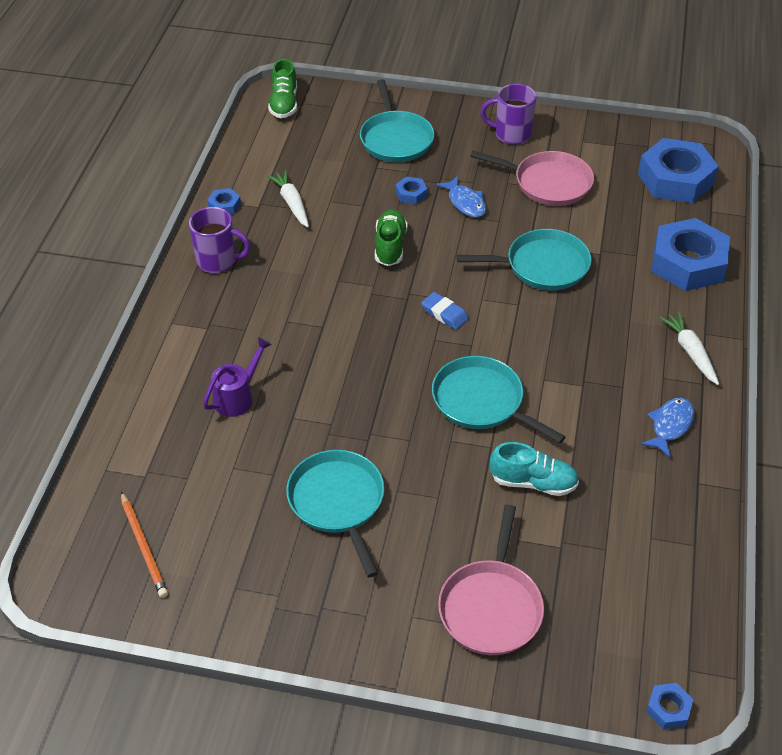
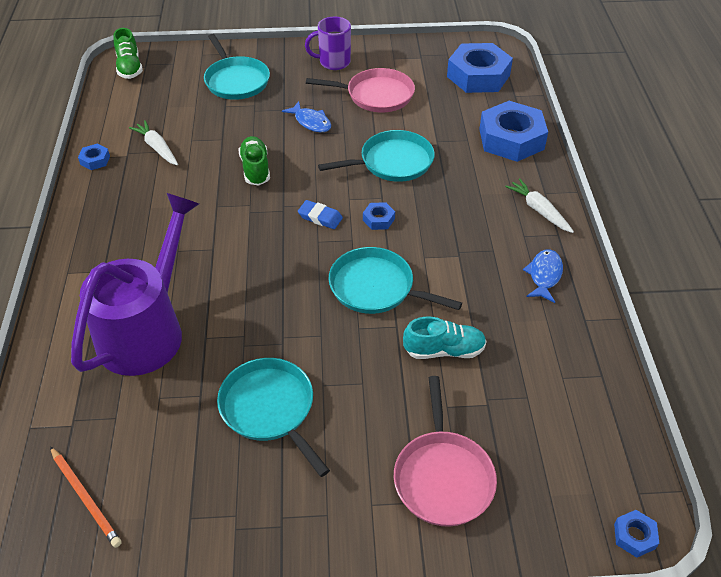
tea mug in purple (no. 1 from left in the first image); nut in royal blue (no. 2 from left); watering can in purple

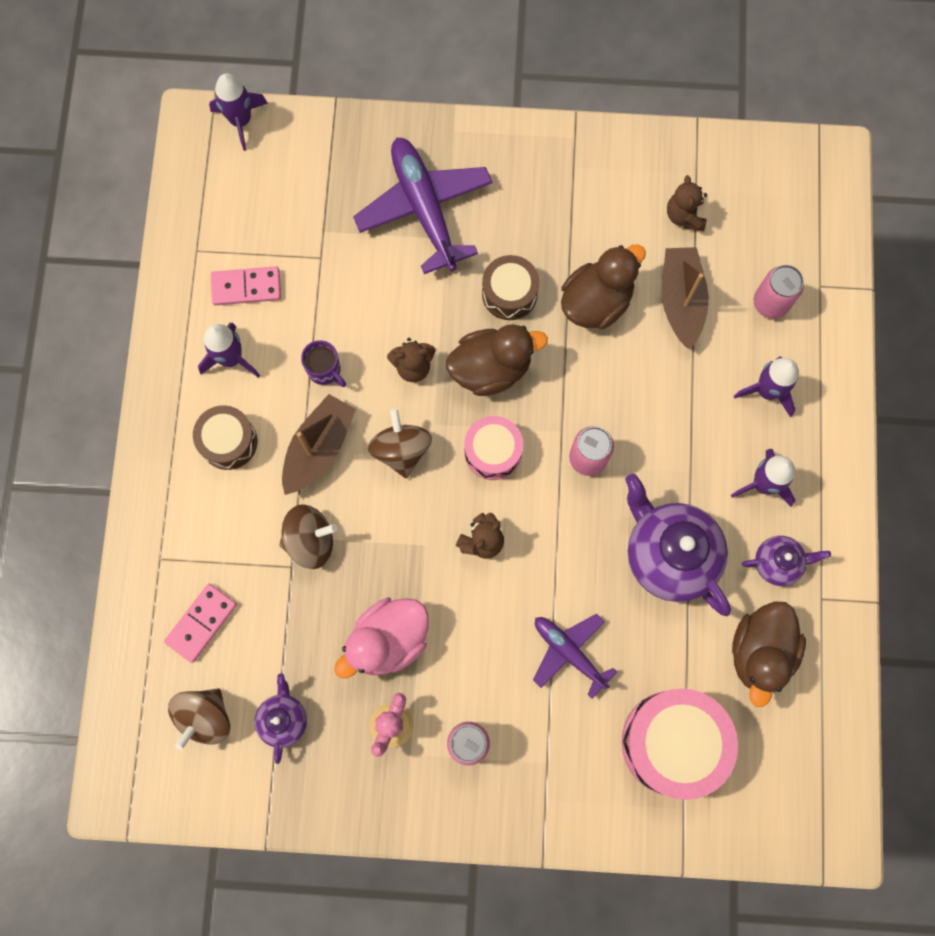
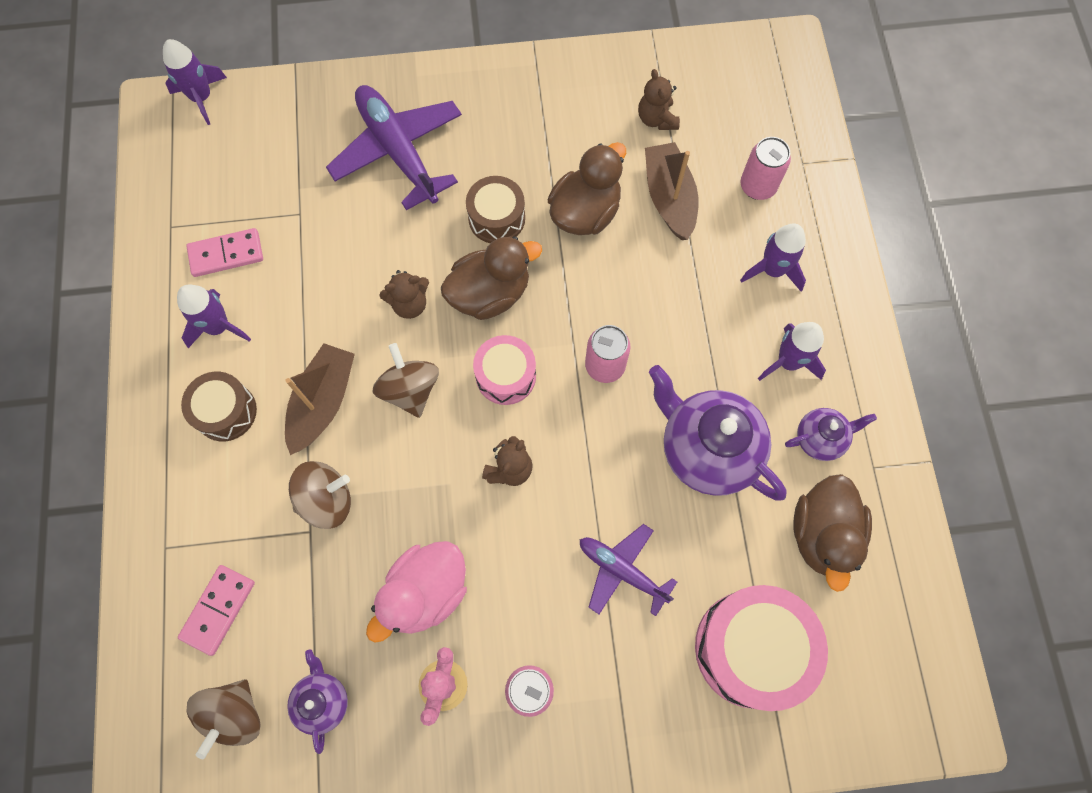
tea mug in purple

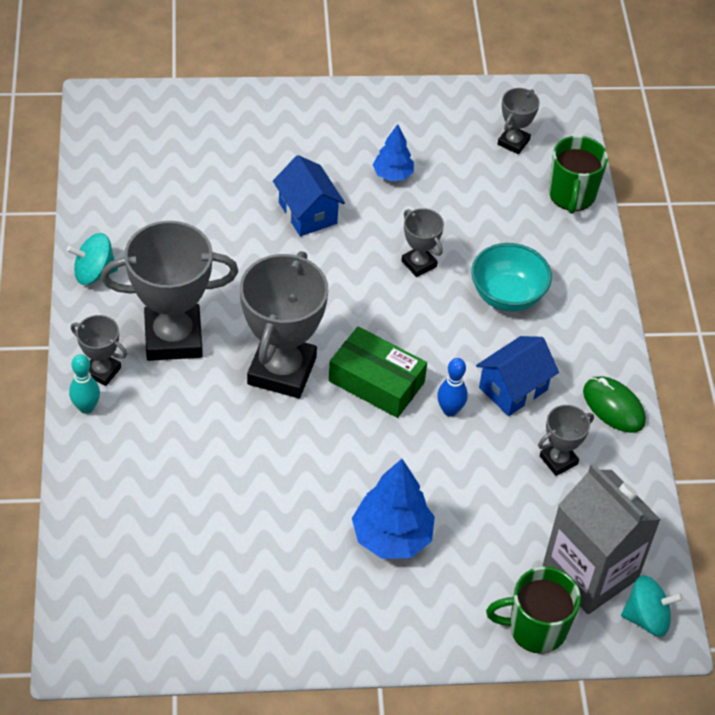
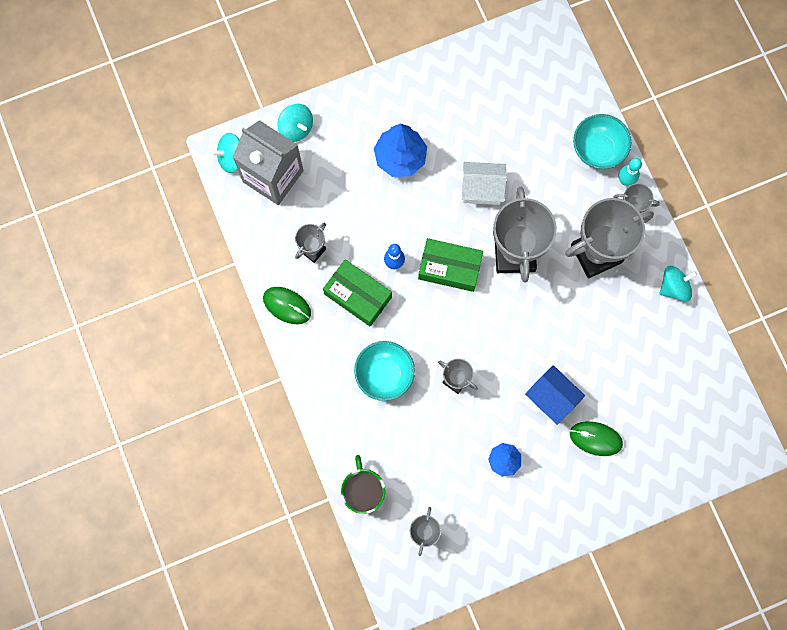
cottage in white; mouse in emerald (no. 2 from left); bowl in teal (no. 2 from left); parcel in emerald (no. 1 from left); spinning top in teal (no. 2 from left)

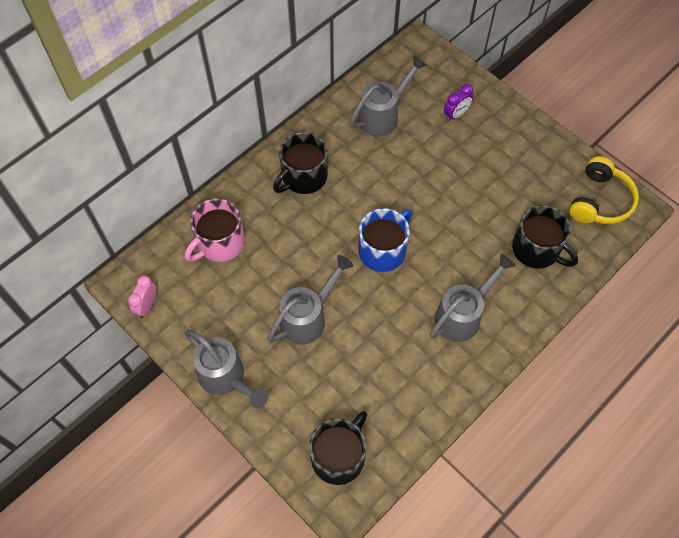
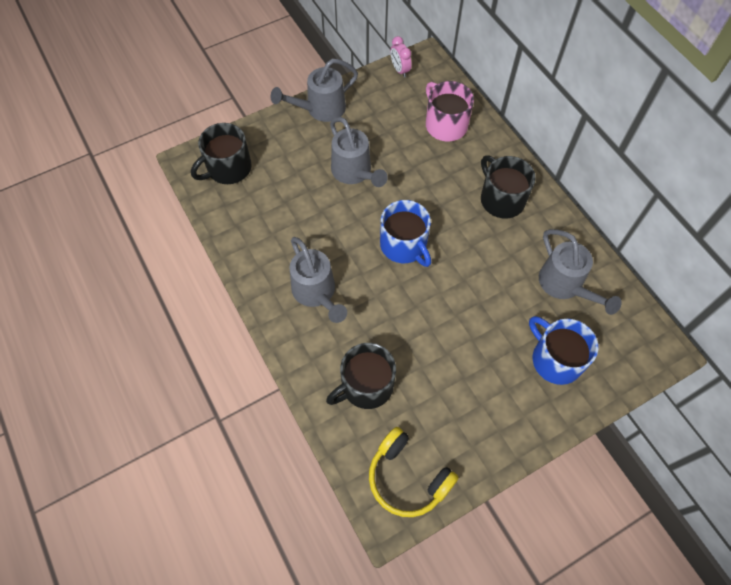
tea mug in royal blue (no. 2 from left); bedside clock in pink; tea mug in jet-black (no. 1 from left)

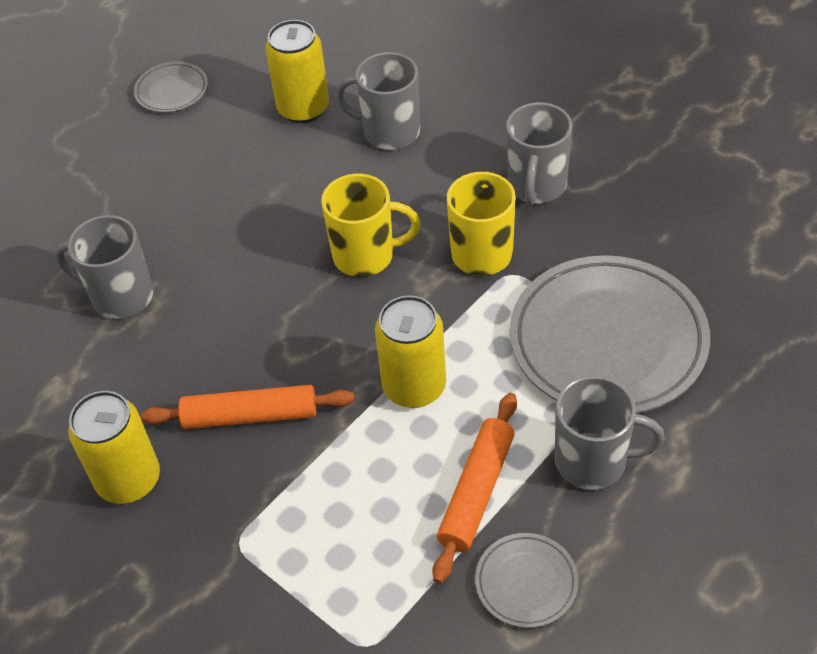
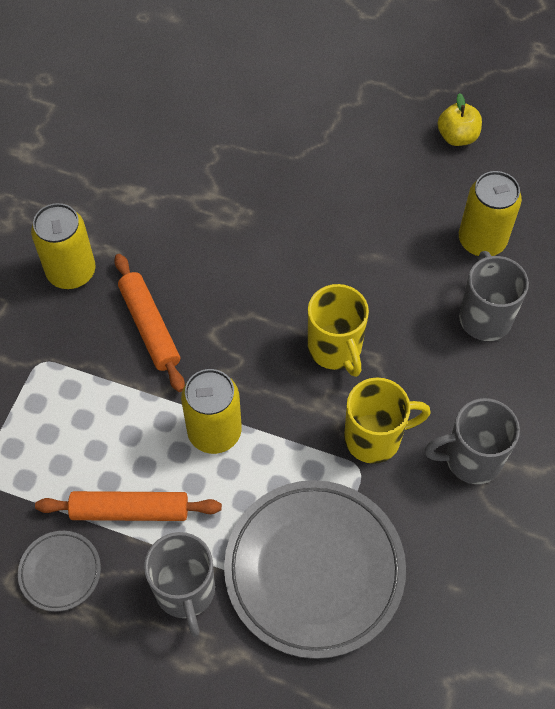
tea mug in gray (no. 1 from left in the first image); apple in yellow

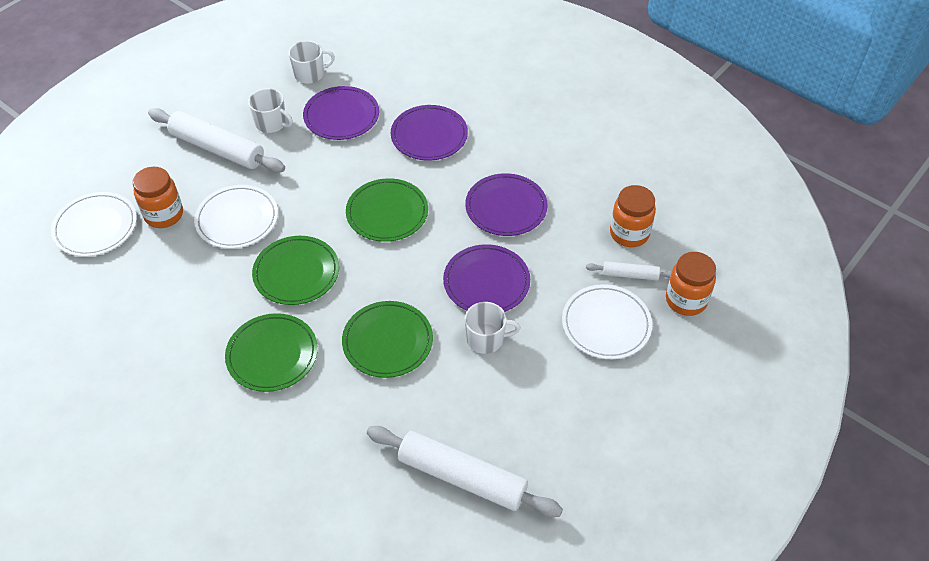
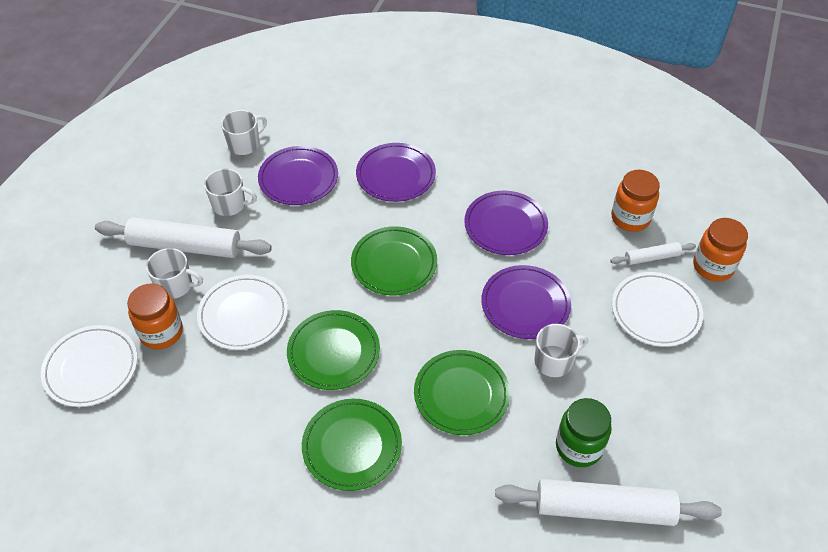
tea mug in white (no. 1 from left); preserve jar in emerald

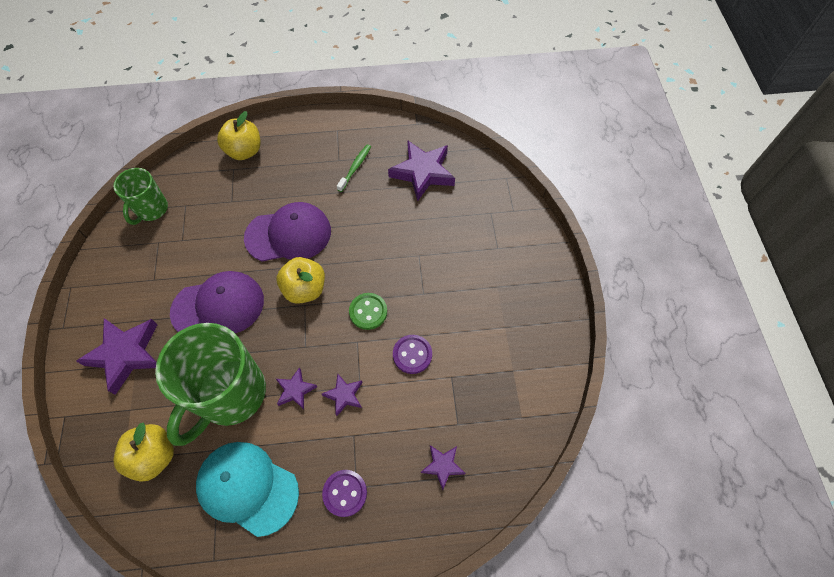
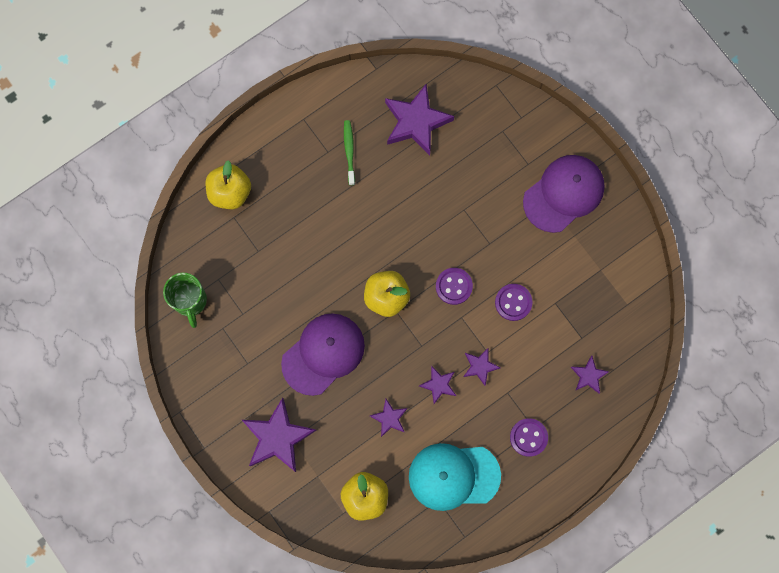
baseball cap in purple (no. 2 from left); five-pointed star in purple (no. 2 from left); sewing button in purple (no. 1 from left)

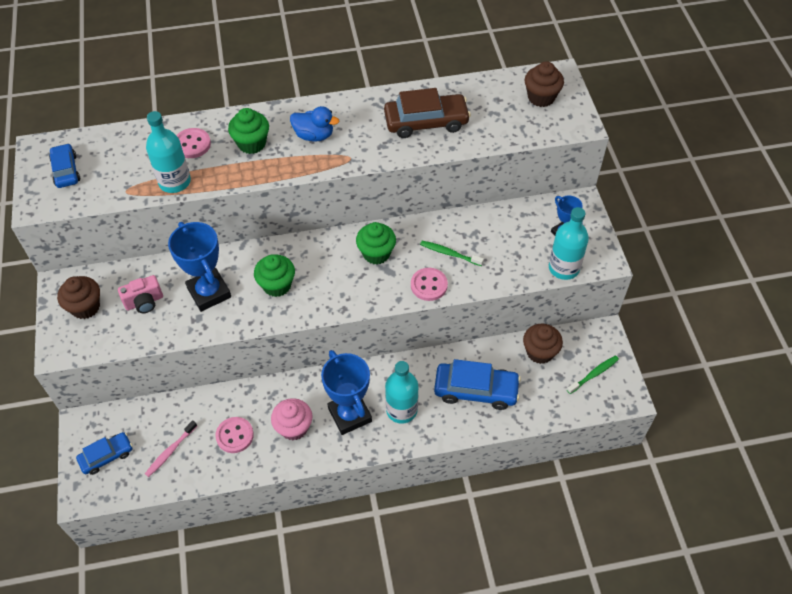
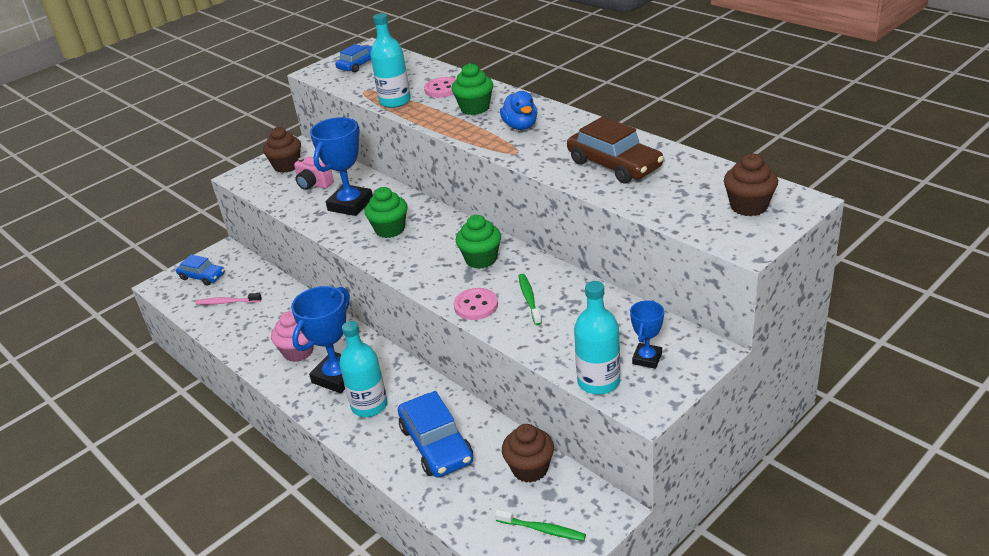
sewing button in pink (no. 2 from left in the first image)

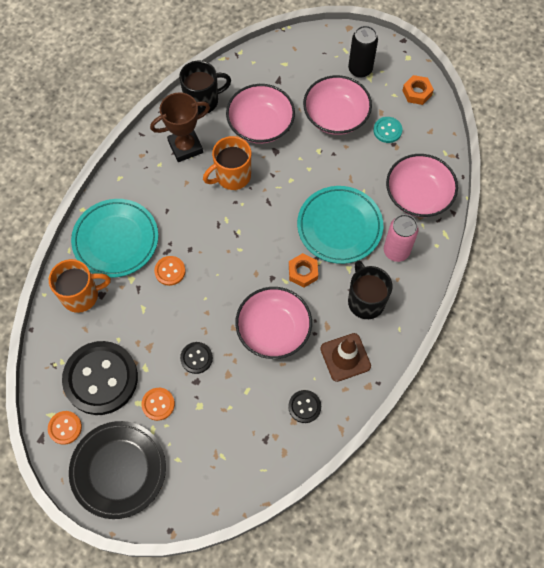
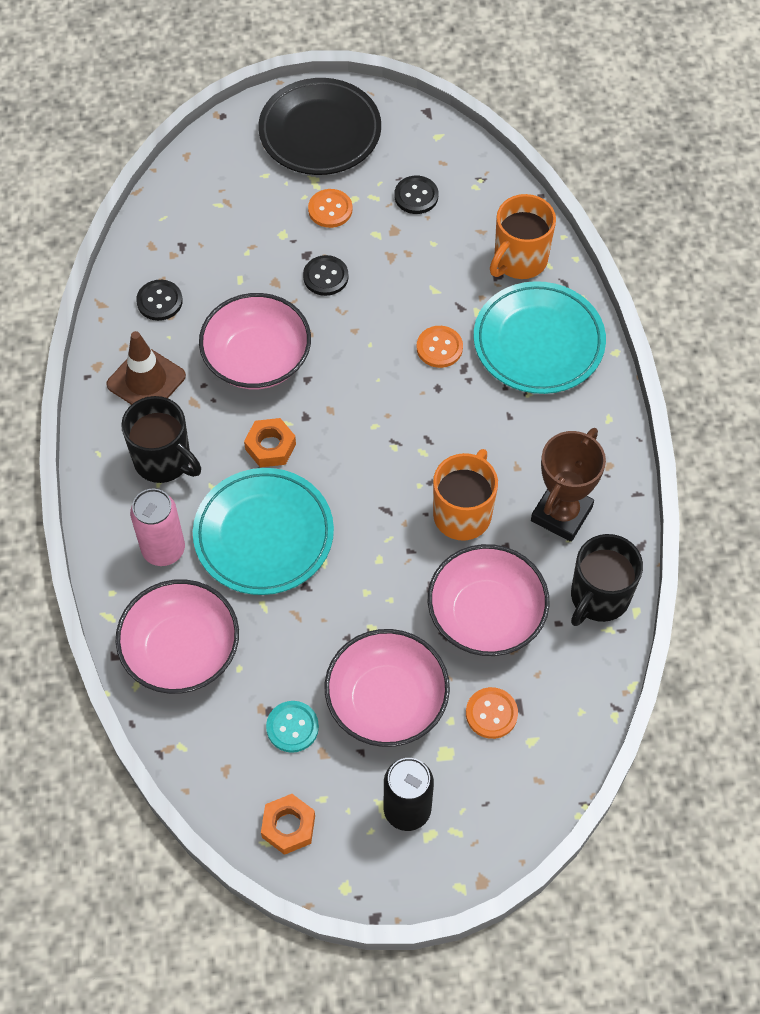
sewing button in orange (no. 3 from left); sewing button in jet-black (no. 3 from left)

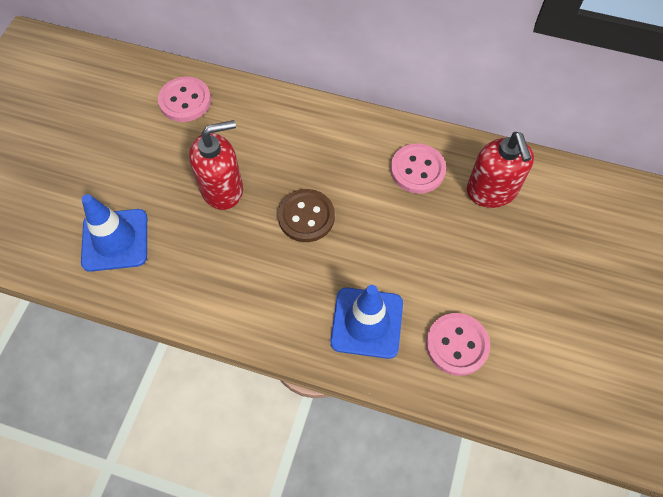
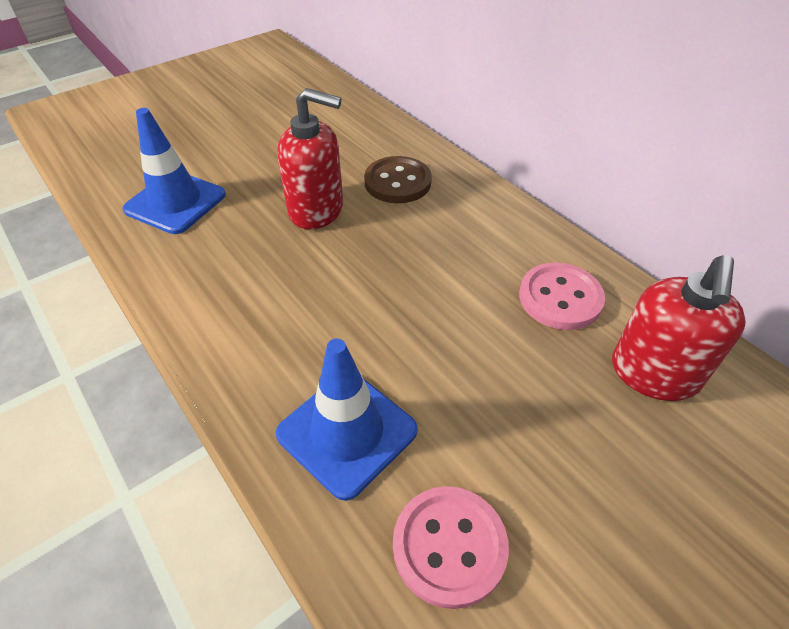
sewing button in pink (no. 1 from left in the first image); sewing button in dark brown

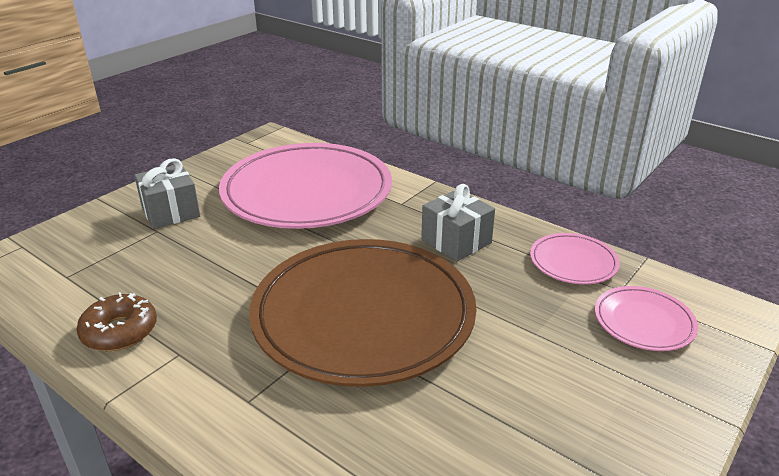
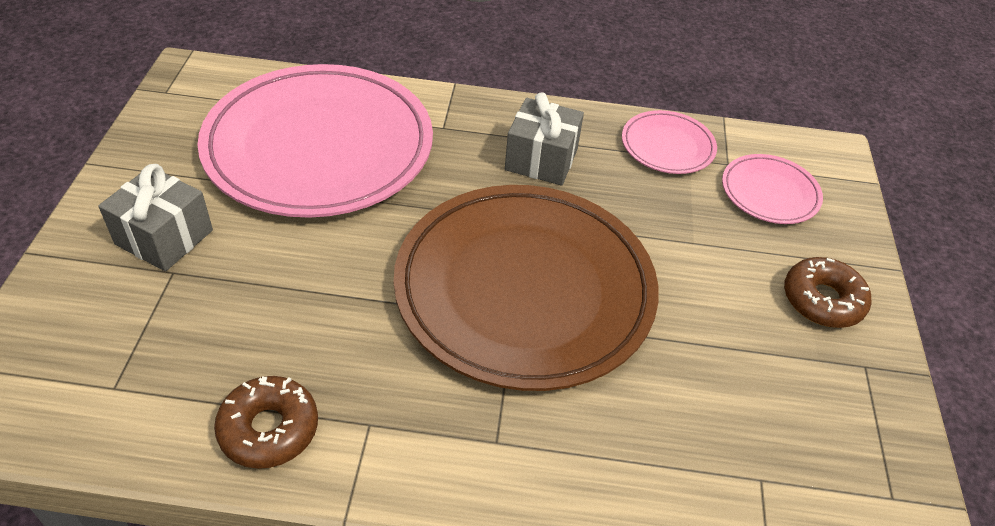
glazed donut in dark brown (no. 2 from left)

